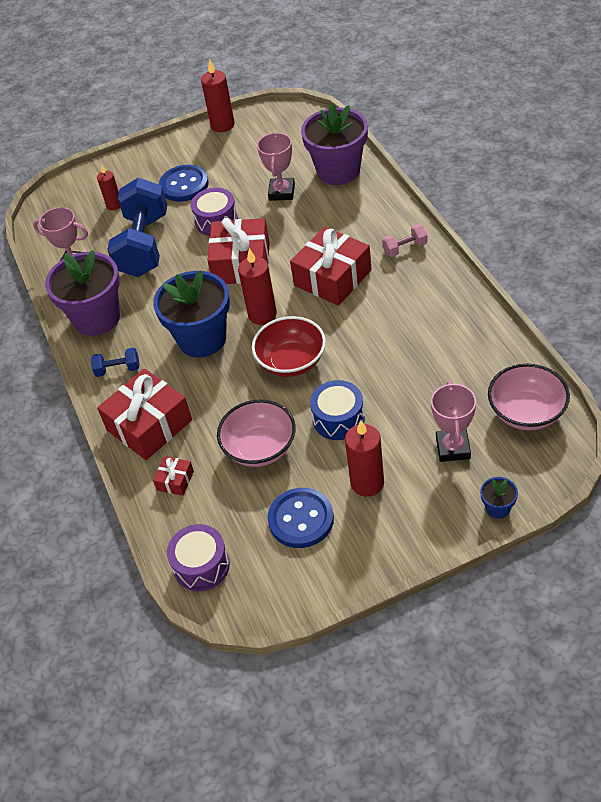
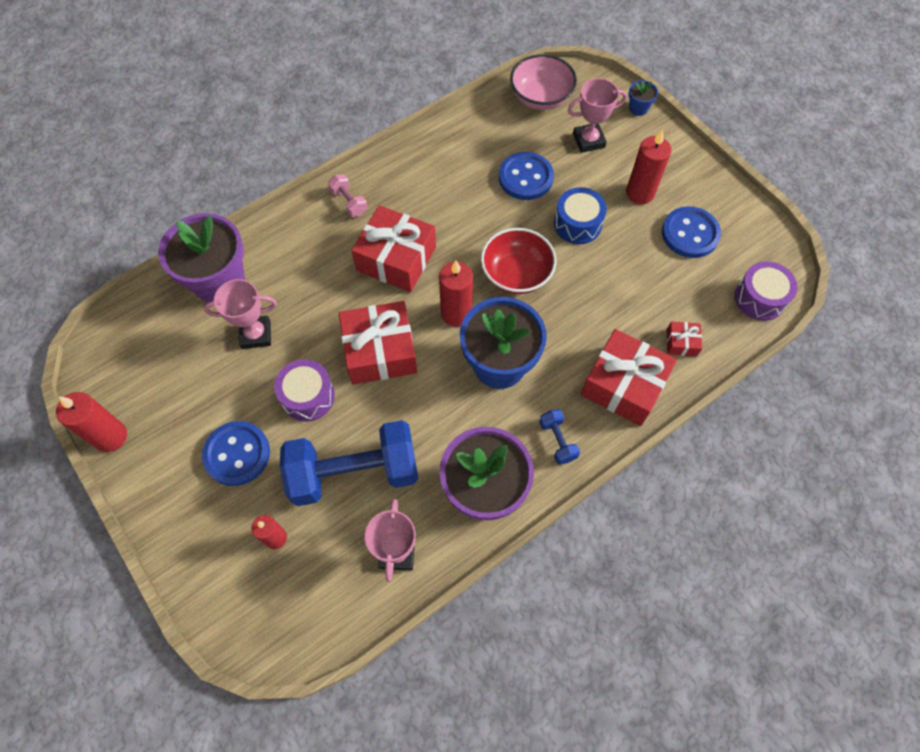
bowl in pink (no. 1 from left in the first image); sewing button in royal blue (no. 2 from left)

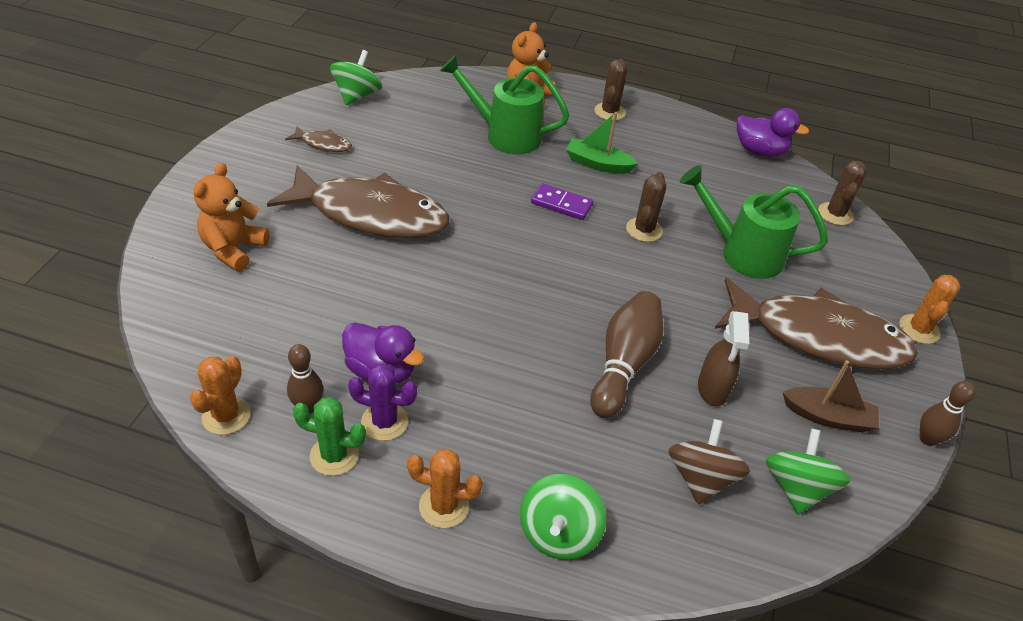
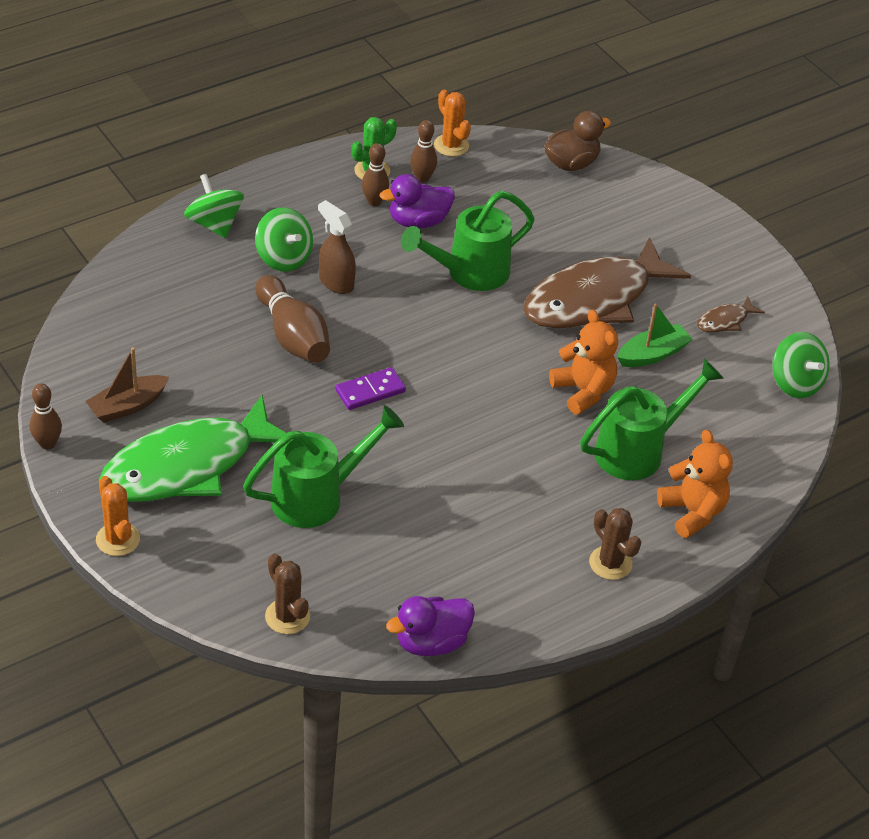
saguaro cactus in orange (no. 2 from left in the first image); saguaro cactus in dark brown (no. 2 from left in the first image); spinning top in dark brown; watering can in emerald (no. 2 from left); toy duck in dark brown; teddy bear in orange (no. 1 from left); domino tile in purple; sailboat in emerald; spray bottle in dark brown; spinning top in emerald (no. 2 from left); tenpin in dark brown (no. 3 from left); fish figure in emerald

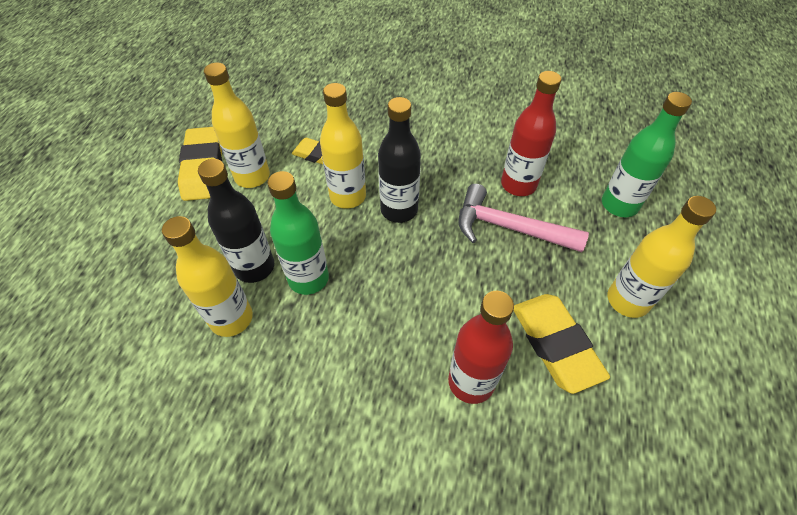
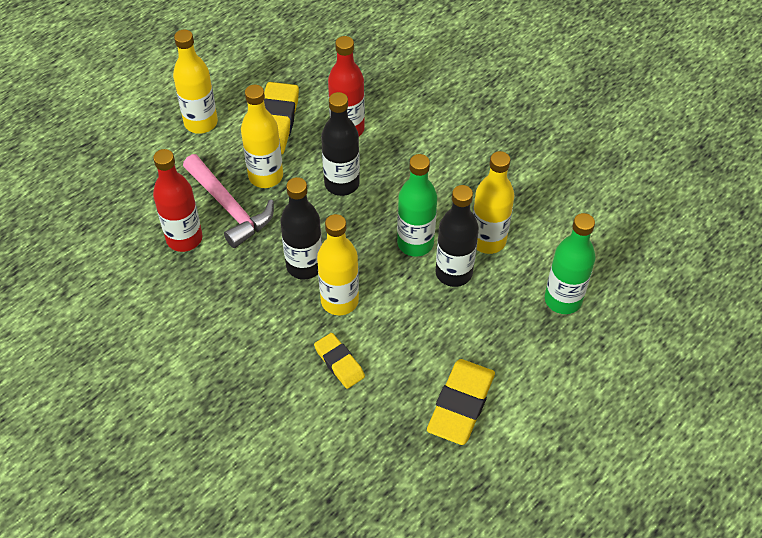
drink bottle in jet-black (no. 2 from left); drink bottle in yellow (no. 2 from left); drink bottle in emerald (no. 2 from left)

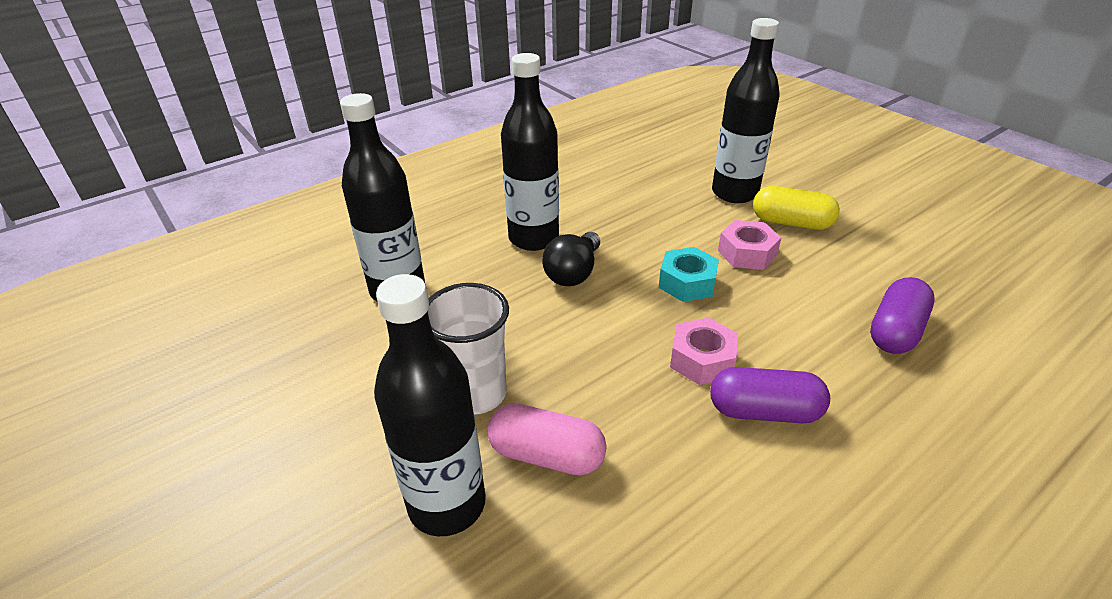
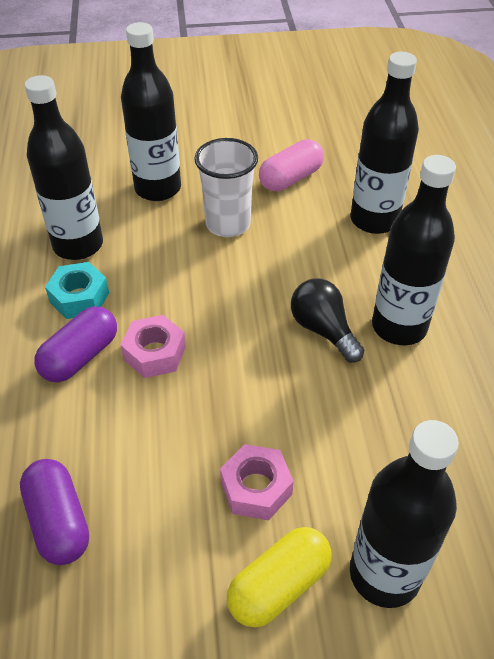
drink bottle in jet-black (no. 1 from left); pill shape in pink; nut in teal

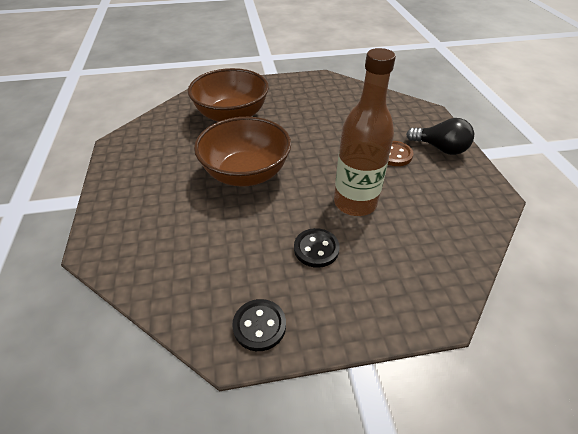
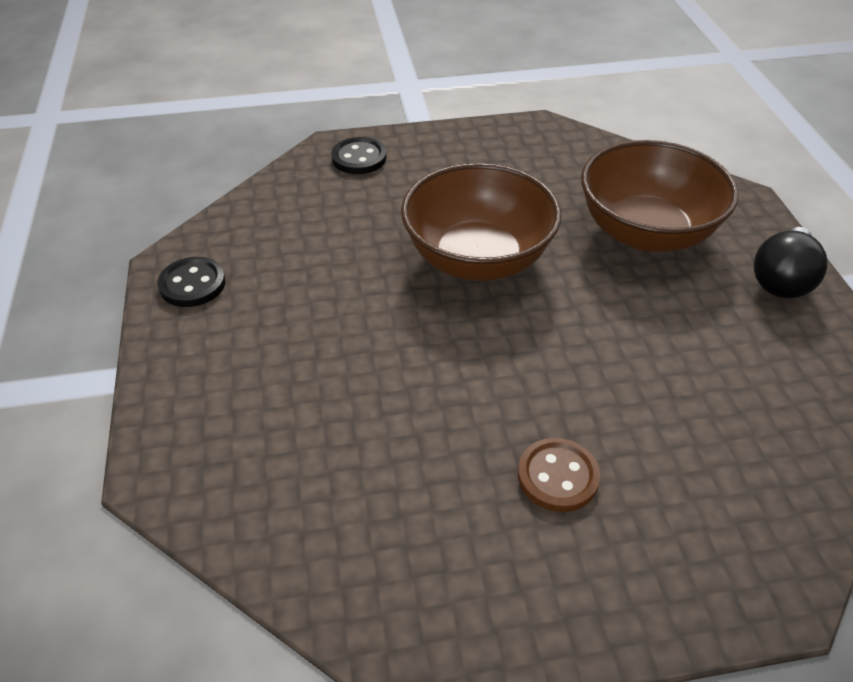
drink bottle in dark brown; sewing button in jet-black (no. 2 from left); bulb in jet-black

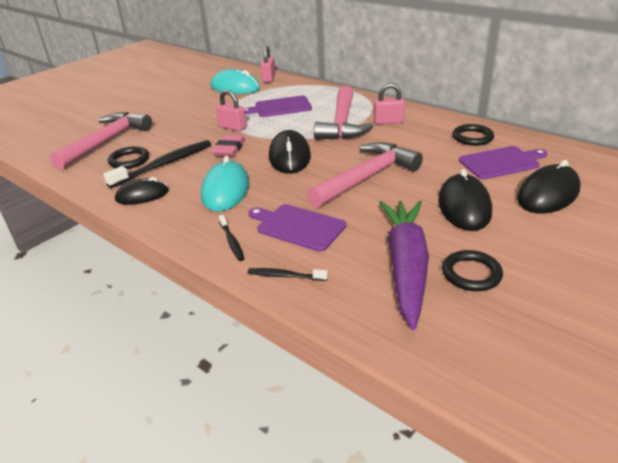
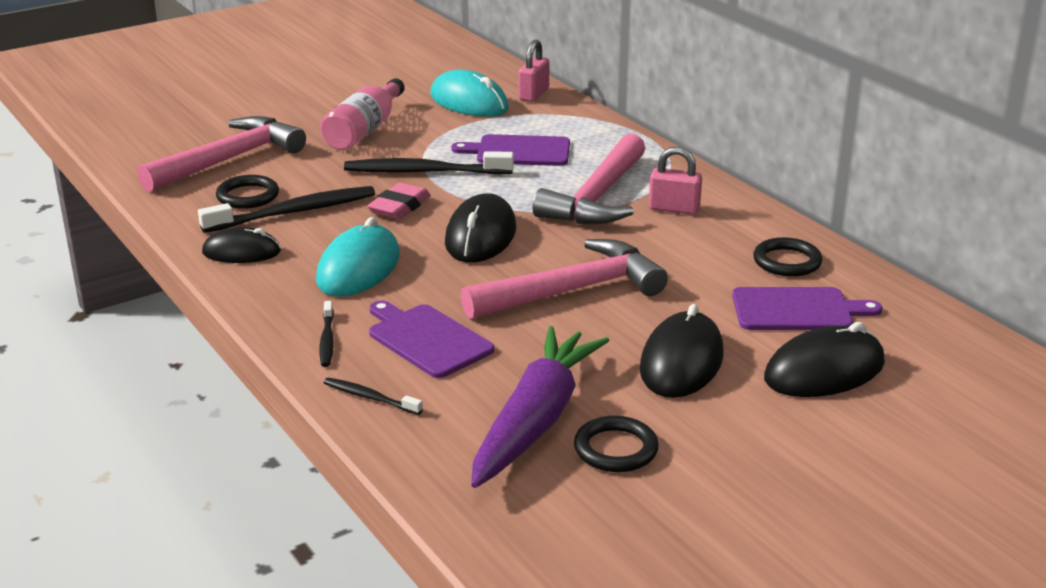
drink bottle in pink; tooth brush in jet-black (no. 4 from left)

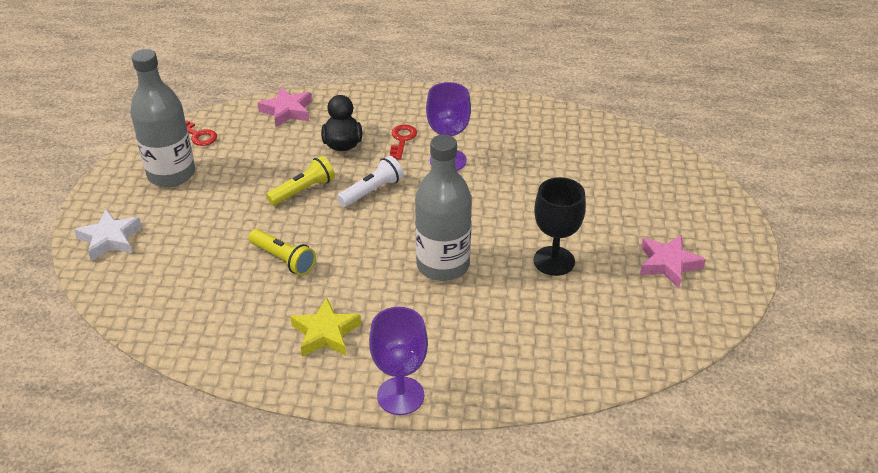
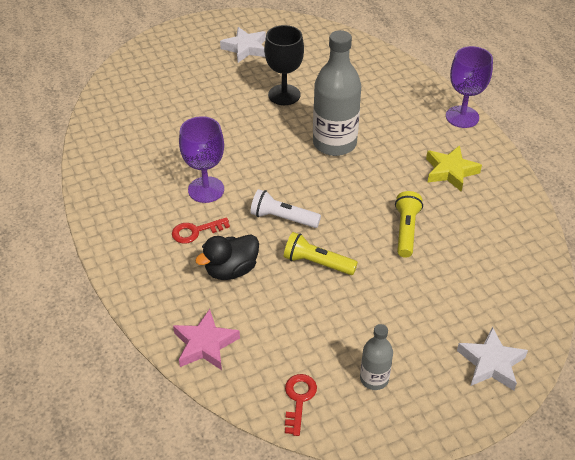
five-pointed star in white (no. 1 from left); drink bottle in gray (no. 2 from left)

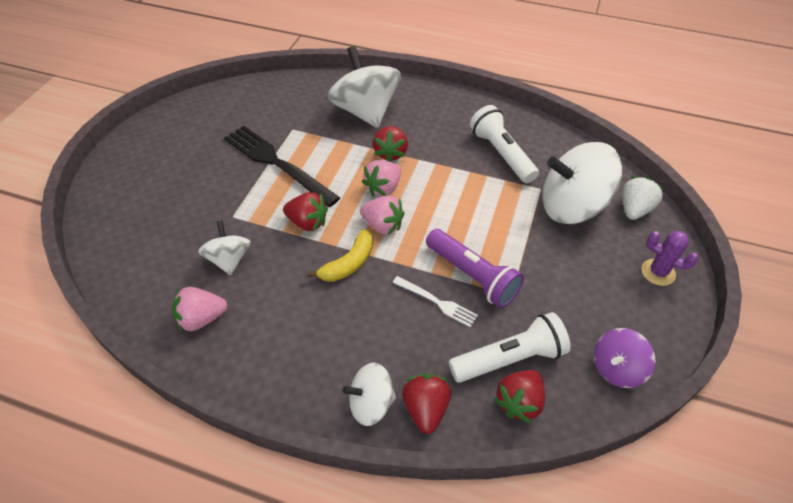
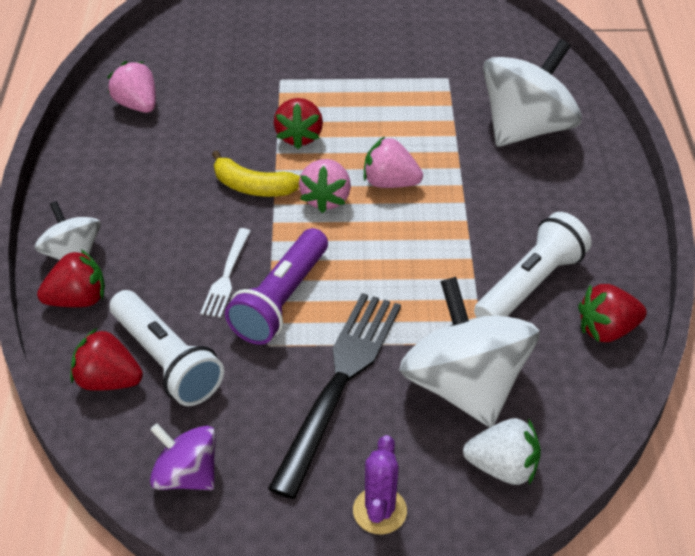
spinning top in white (no. 1 from left in the first image); dinner fork in jet-black; berry in red (no. 4 from left)

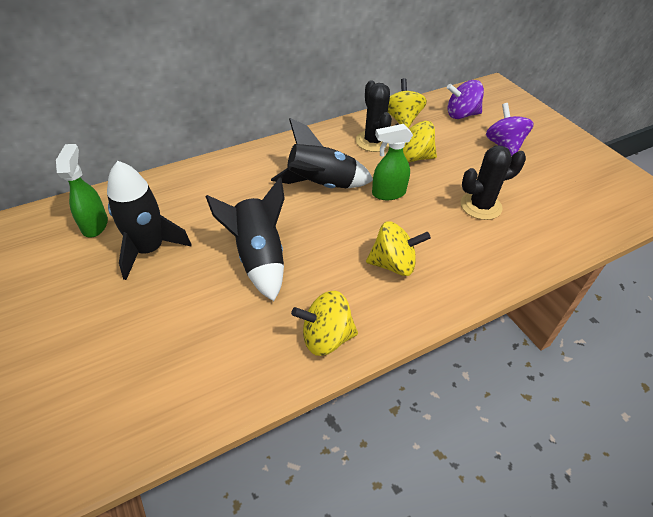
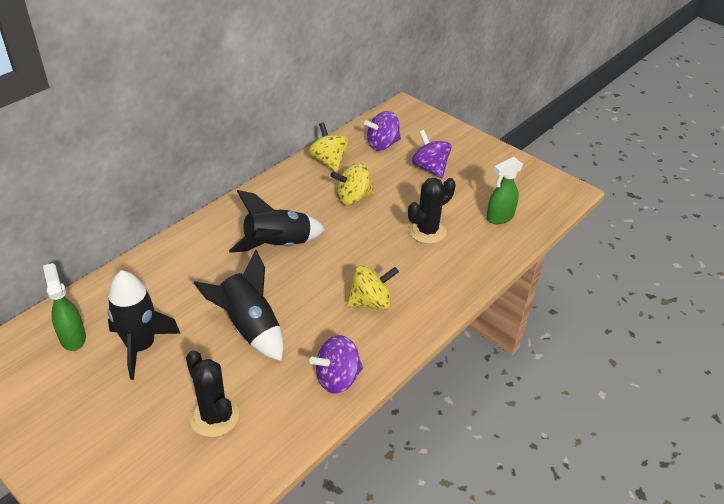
saguaro cactus in jet-black (no. 1 from left); spray bottle in emerald (no. 2 from left); spinning top in purple (no. 1 from left)

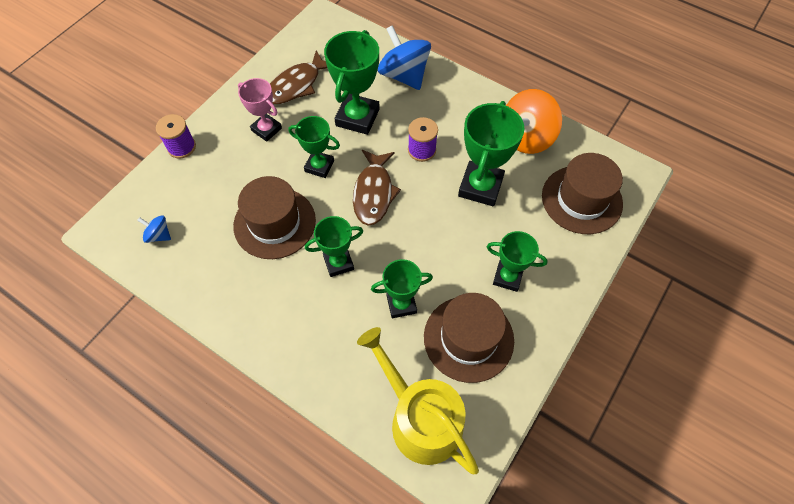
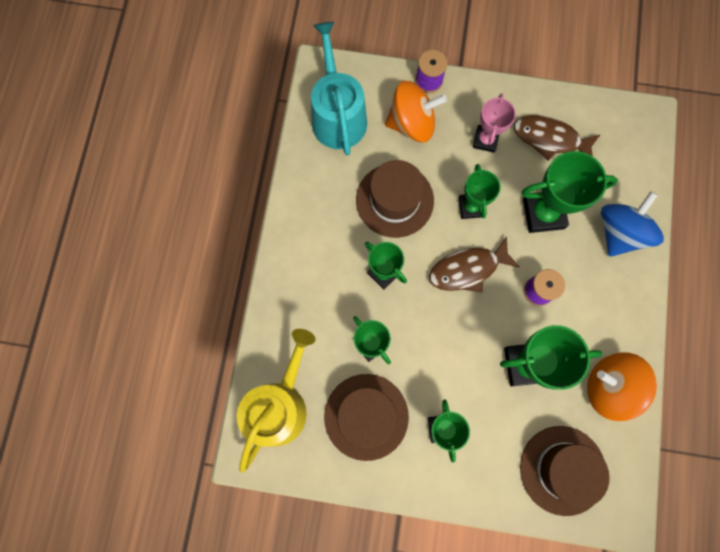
spinning top in orange (no. 1 from left); watering can in teal

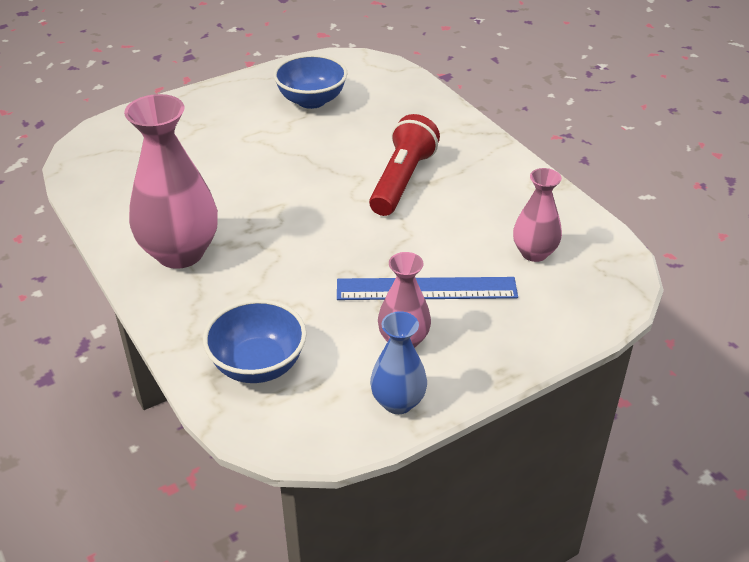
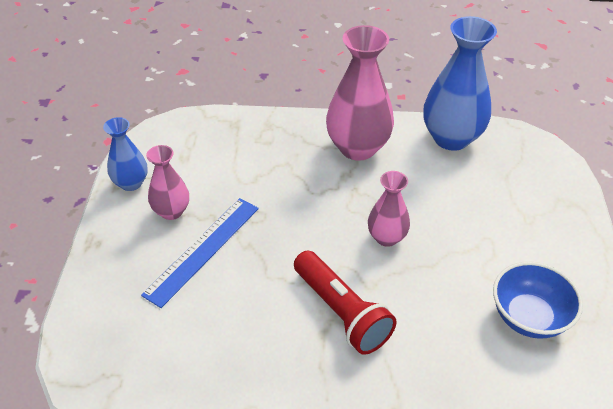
bowl in royal blue (no. 1 from left in the first image); flower vase in royal blue (no. 2 from left); flower vase in pink (no. 3 from left)

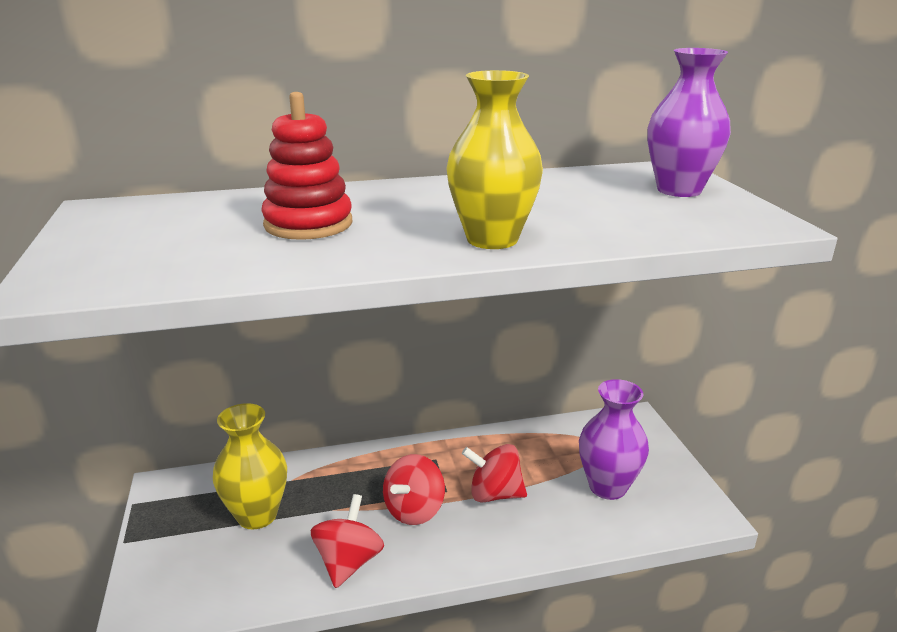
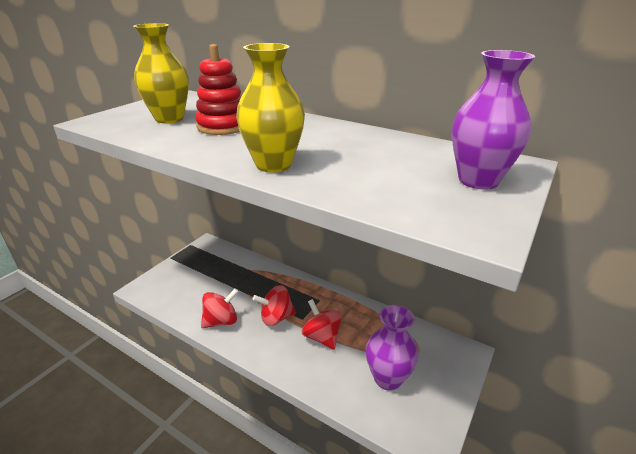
flower vase in yellow (no. 1 from left)

